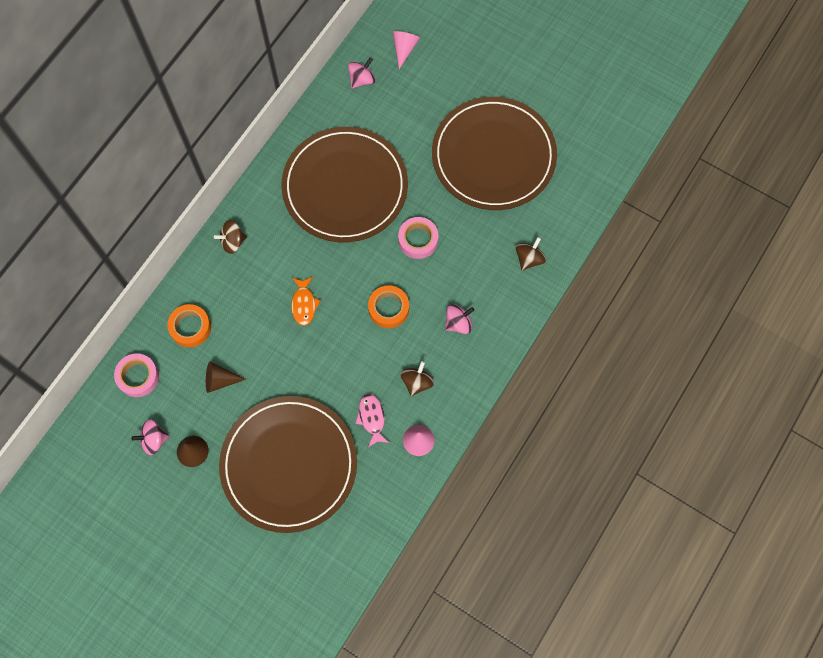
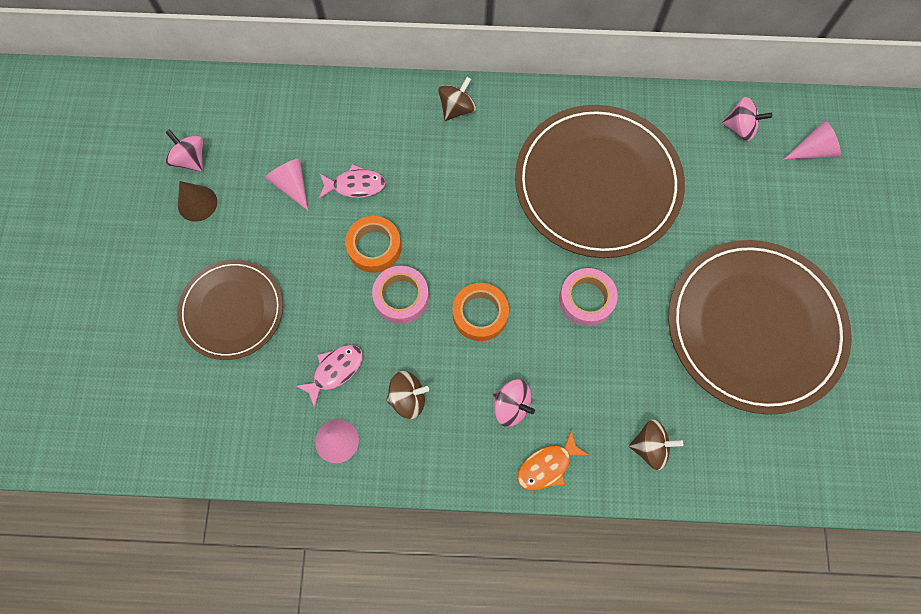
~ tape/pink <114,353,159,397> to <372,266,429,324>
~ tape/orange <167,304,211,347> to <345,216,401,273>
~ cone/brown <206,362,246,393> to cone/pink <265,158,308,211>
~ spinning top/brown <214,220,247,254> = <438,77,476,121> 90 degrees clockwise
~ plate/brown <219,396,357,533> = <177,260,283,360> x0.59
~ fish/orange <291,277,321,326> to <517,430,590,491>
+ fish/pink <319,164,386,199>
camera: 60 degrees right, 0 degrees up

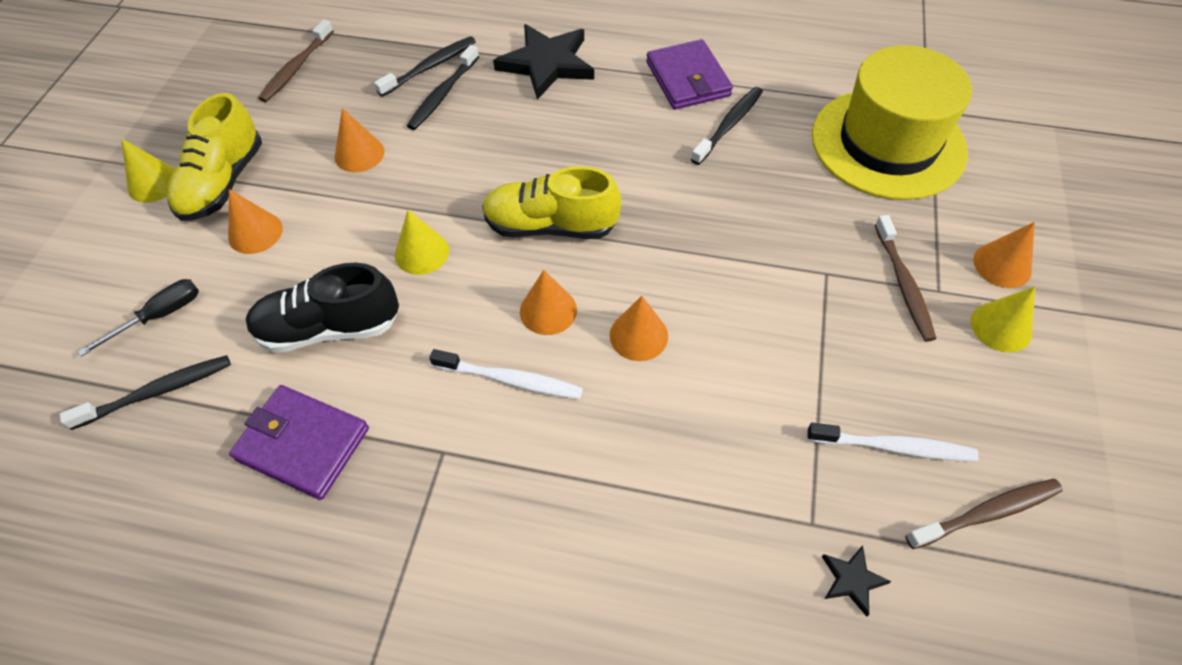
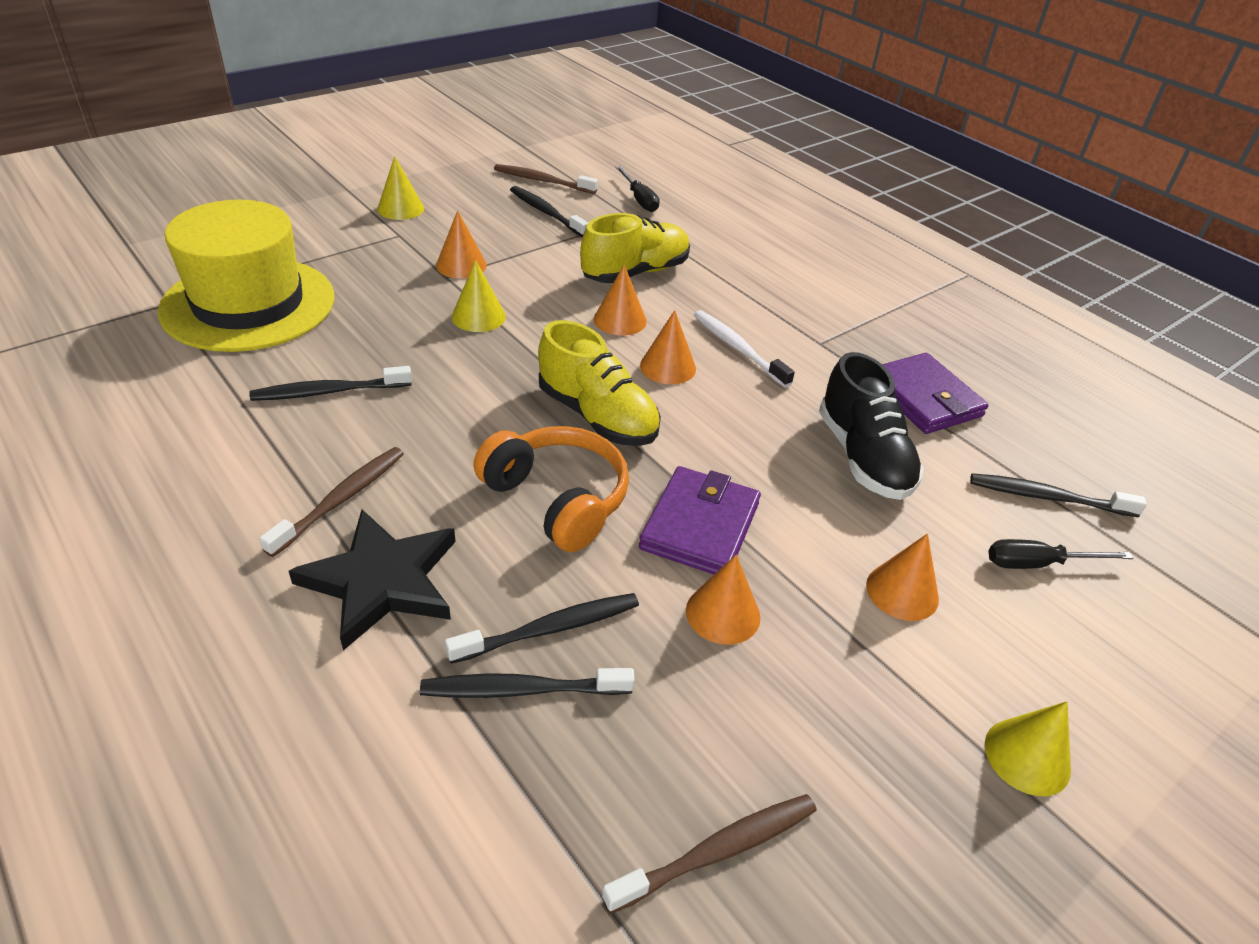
~ shoe/yellow <167,93,262,221> to <580,213,690,283>
~ shoe/black <246,263,399,353> = <819,352,924,500> 45 degrees clockwise
~ cone/yellow <395,210,449,275> to <452,260,506,332>
~ wallet/purple <646,39,733,110> to <639,466,761,574>
~ toothbrush/white <807,423,979,461> to toothbrush/black <510,186,588,237>
~ star/black <822,545,891,617> to screwdriver/black <616,166,660,212>
~ toothbrush/brown <875,215,936,342> to <259,447,404,557>
~ cone/orange <973,222,1035,288> to <436,210,487,279>
+ headphones/orange <473,426,629,552>
camera: 145 degrees left, 15 degrees down

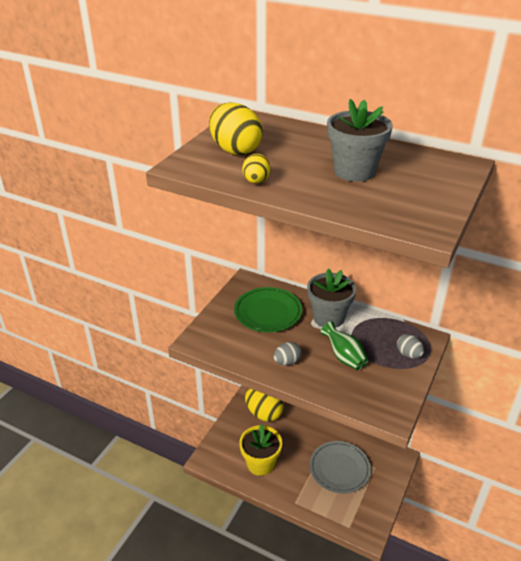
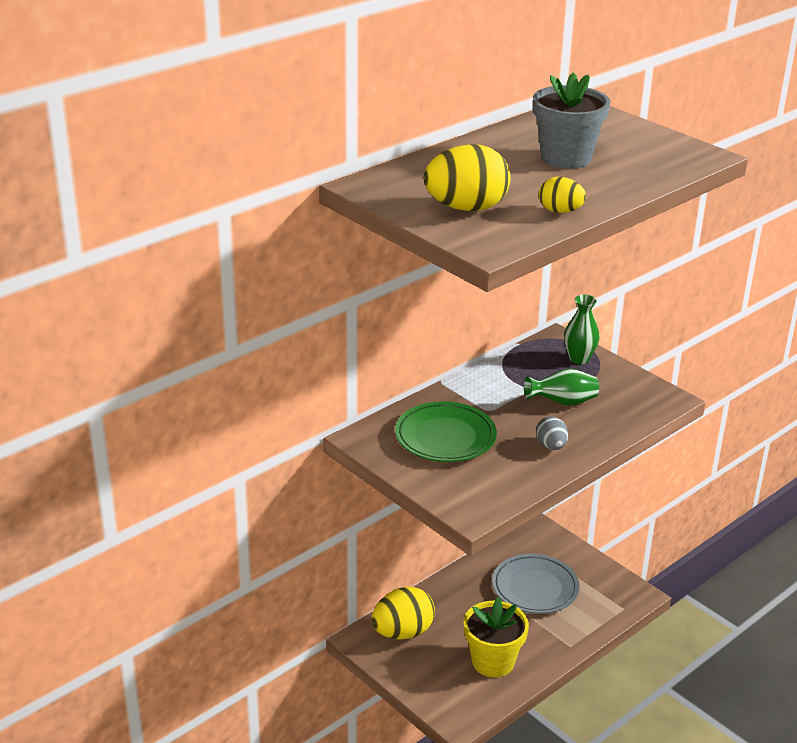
- flower pot/grey <307,268,356,328>
~ egg/grey <397,334,424,358> to vase/green <564,294,600,364>
camera: 70 degrees left, 5 degrees down

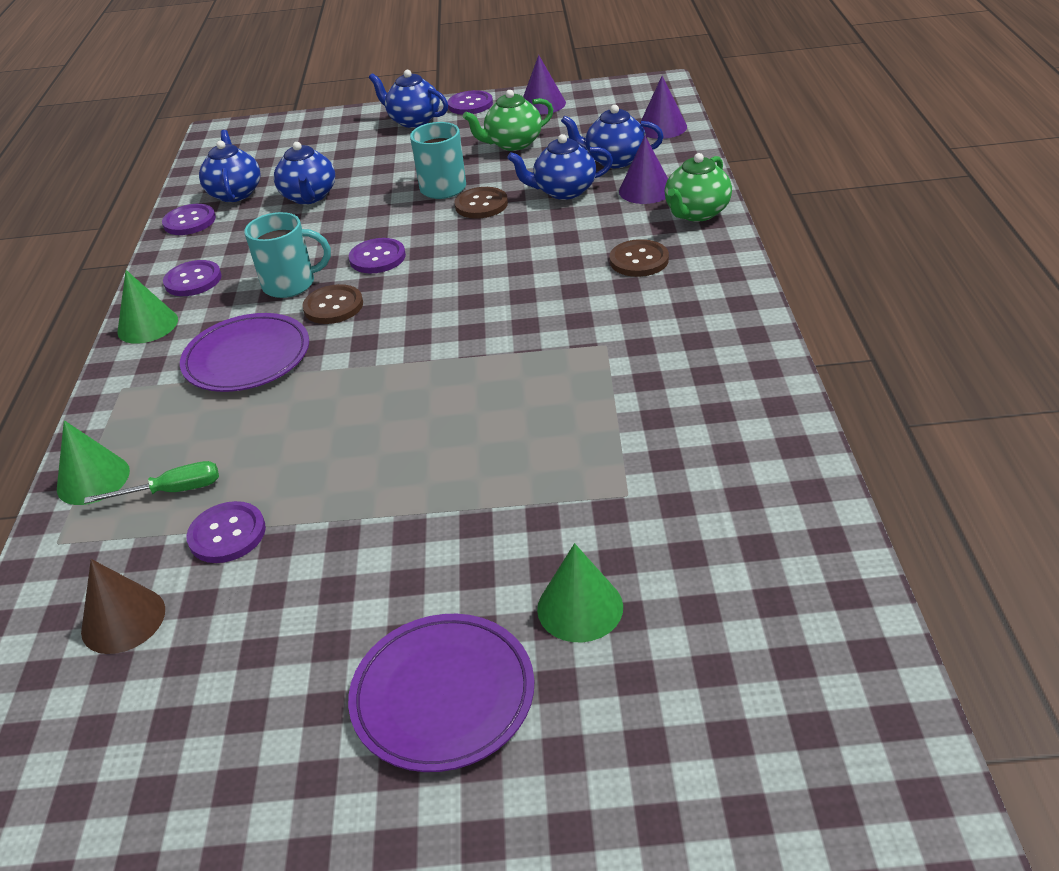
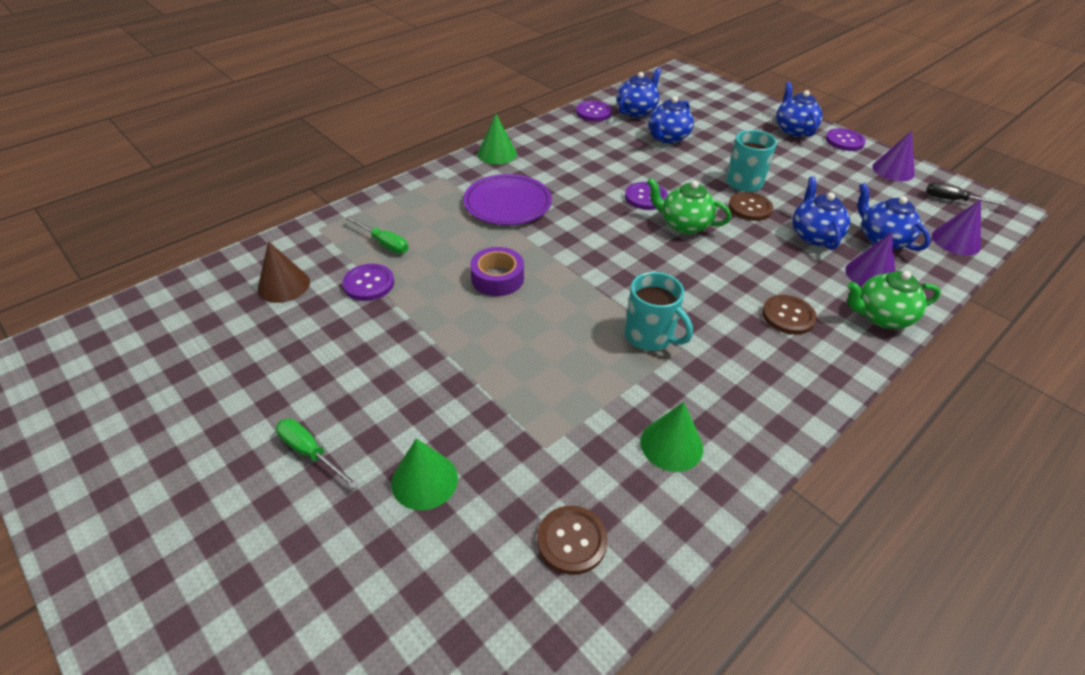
~ cone/green <57,420,130,505> to <641,402,703,472>
- button/purple <163,260,222,296>
~ mug/turquoise <244,212,331,298> to <625,272,693,351>
~ button/brown <302,284,363,324> to <537,506,608,575>
~ plate/purple <348,614,534,772> to screwdriver/green <276,419,359,489>
~ teapot/green <463,90,553,151> to <647,178,731,234>
~ teapot/blue <507,134,613,200> = <792,176,850,250> 45 degrees clockwise
+ tape/purple <470,247,524,296>
+ screwdriver/black <926,182,1010,207>
camera: 45 degrees right, 5 degrees up

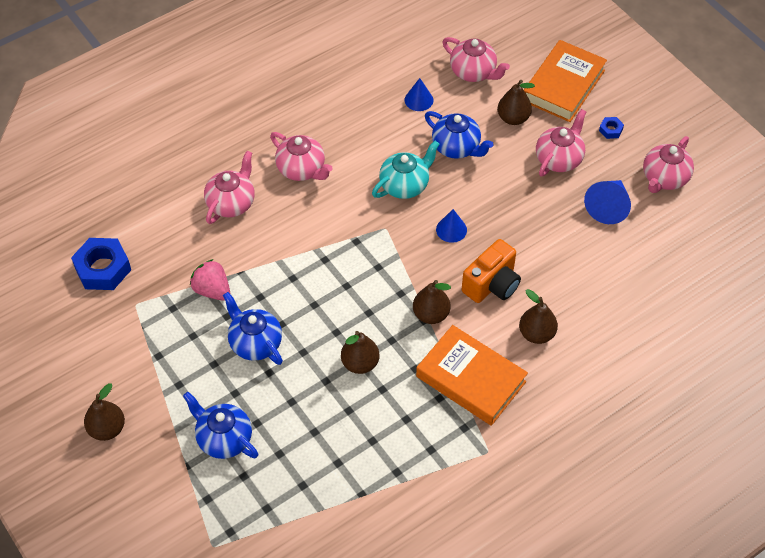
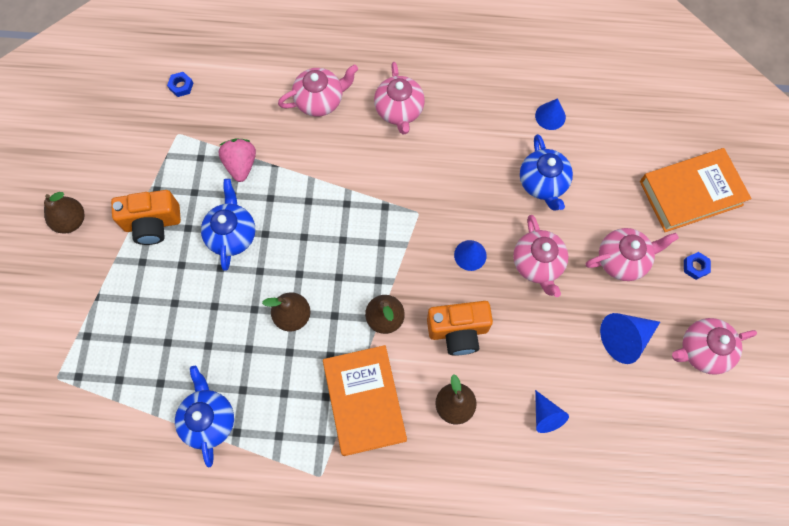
~ nut/blue <71,238,131,290> = <167,72,193,97> x0.46
~ teapot/blue <183,392,258,459> to <175,366,234,468>
- teapot/turquoise <372,141,440,199>
~ teapot/pink <442,37,510,82> to <513,215,568,297>
- pear/brown <497,80,535,125>
+ camera/orange <111,190,181,245>
+ cone/blue <535,390,569,433>
camera: 40 degrees right, 15 degrees up

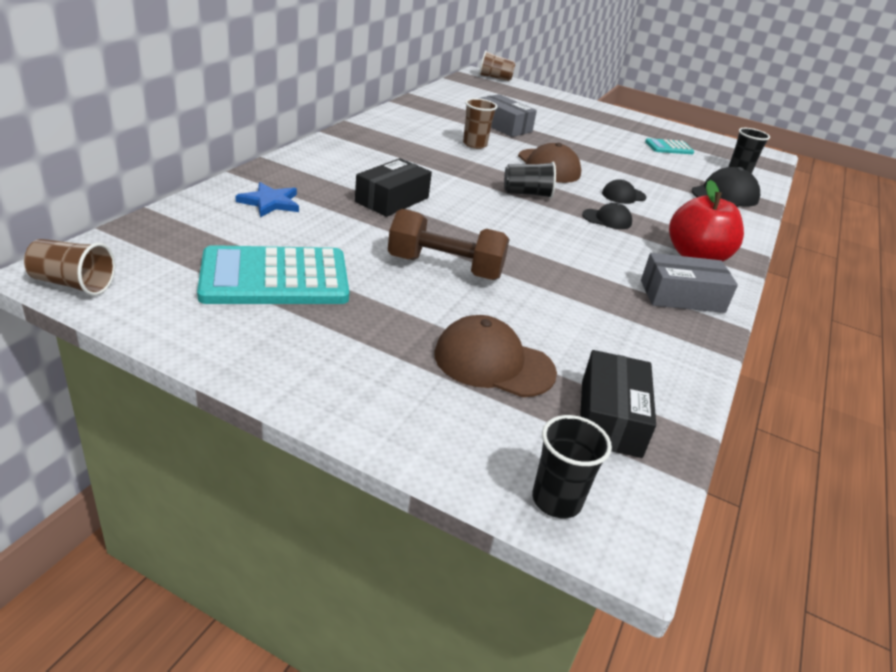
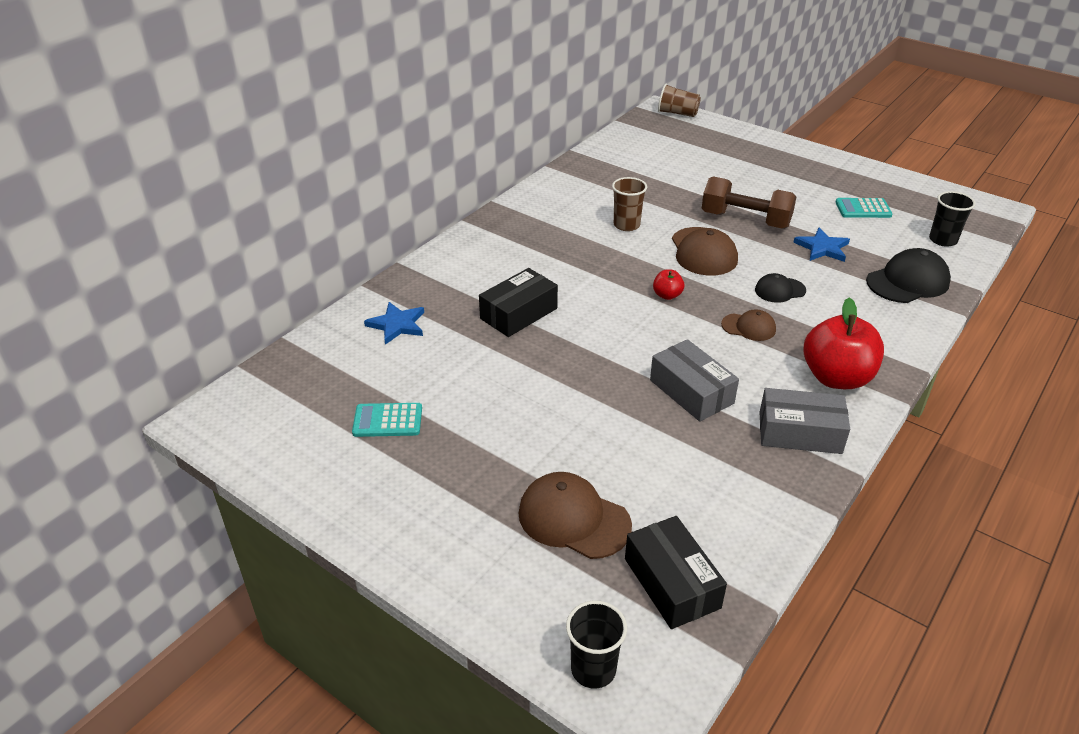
- cup/brown <24,239,115,296>
~ calculator/turquoise <197,245,349,304> = <352,403,422,437> x0.51
~ dumbbell/brown <388,209,510,280> to <702,176,796,229>
~ box/grey <479,94,537,137> to <650,339,739,422>
~ cup/black <504,162,556,198> to apple/red <653,270,684,300>
~ box/black <580,350,656,458> = <625,516,727,629> 45 degrees counterclockwise
~ cap/black <582,203,632,229> to cap/brown <721,310,776,341>
+ star/blue <793,228,850,262>
camera: 15 degrees right, 5 degrees up

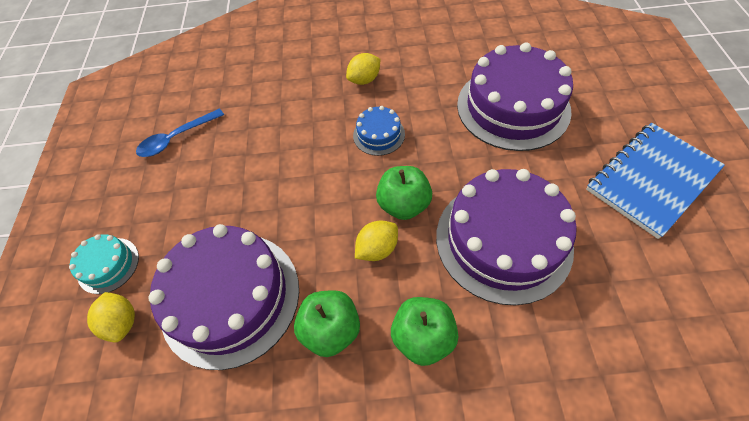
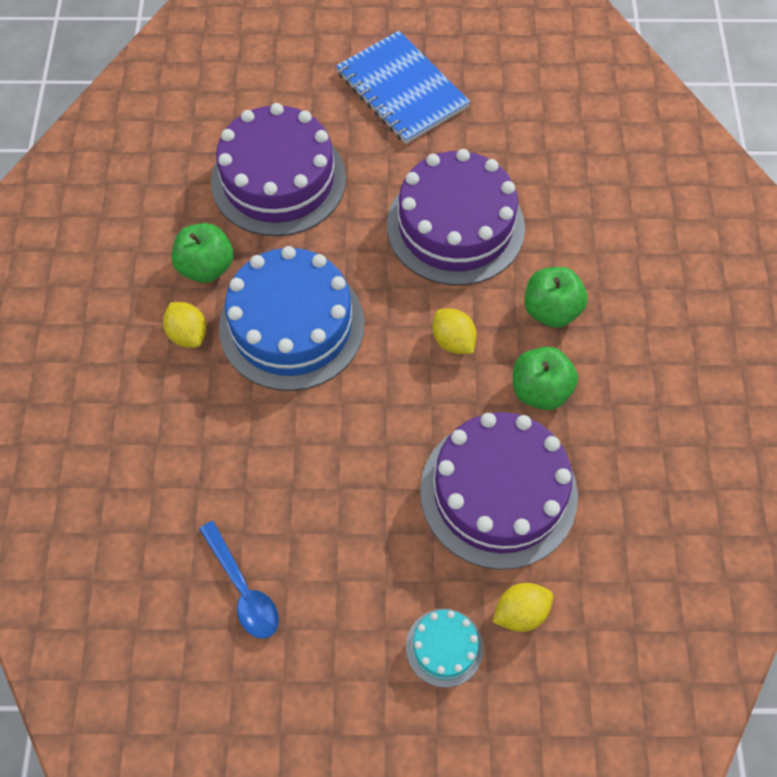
~ cake/blue <353,106,405,156> = <219,246,365,391> x2.17
~ apple/green <376,166,432,220> to <171,223,233,283>
camera: 90 degrees left, 5 degrees up

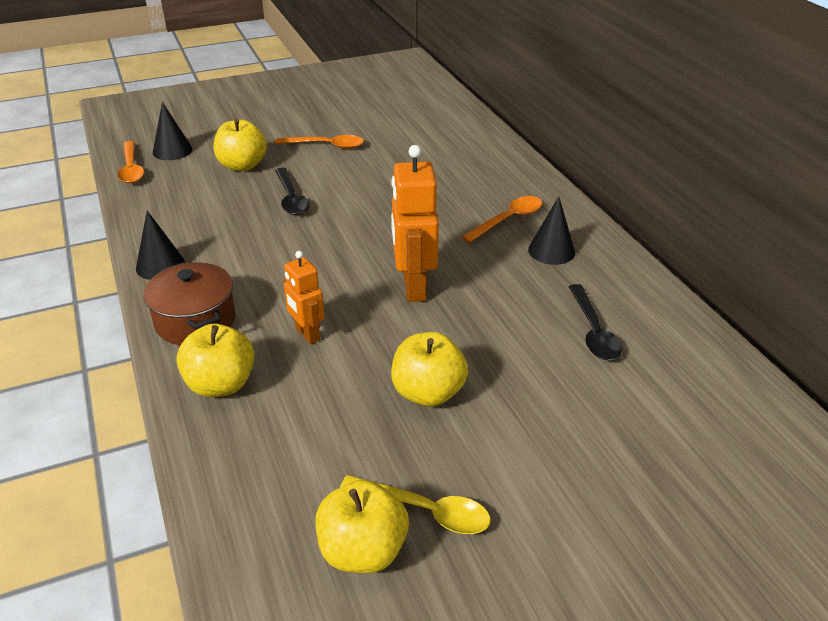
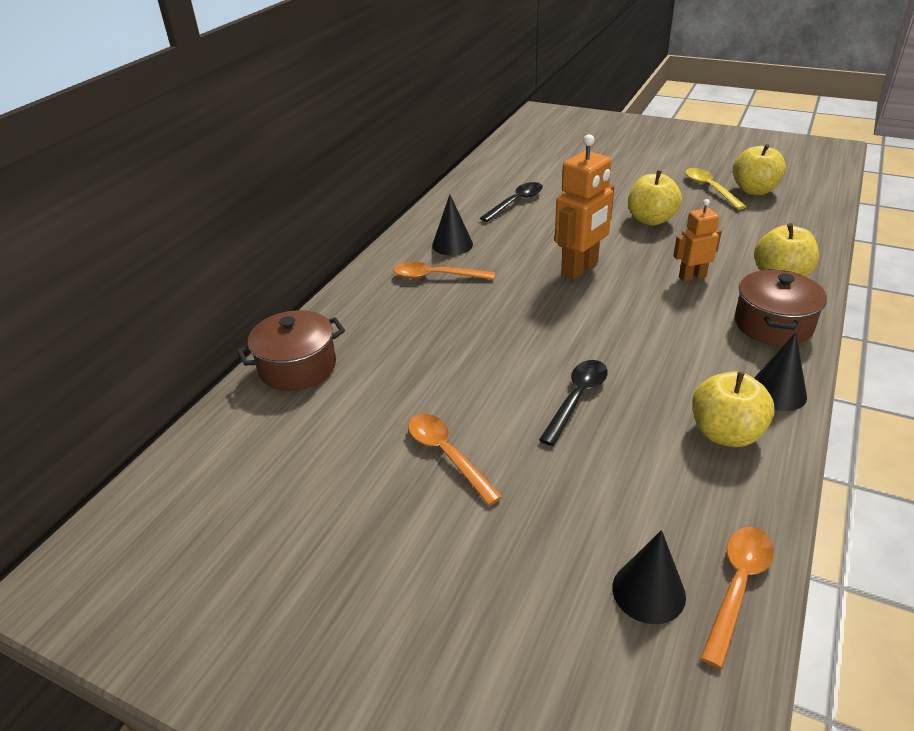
~ apple/yellow <213,119,267,171> to <692,371,775,447>
~ robot/orange <284,251,324,344> = <673,199,722,282> 120 degrees counterclockwise
+ pot/brown <237,310,345,391>
camera: 130 degrees left, 0 degrees up

